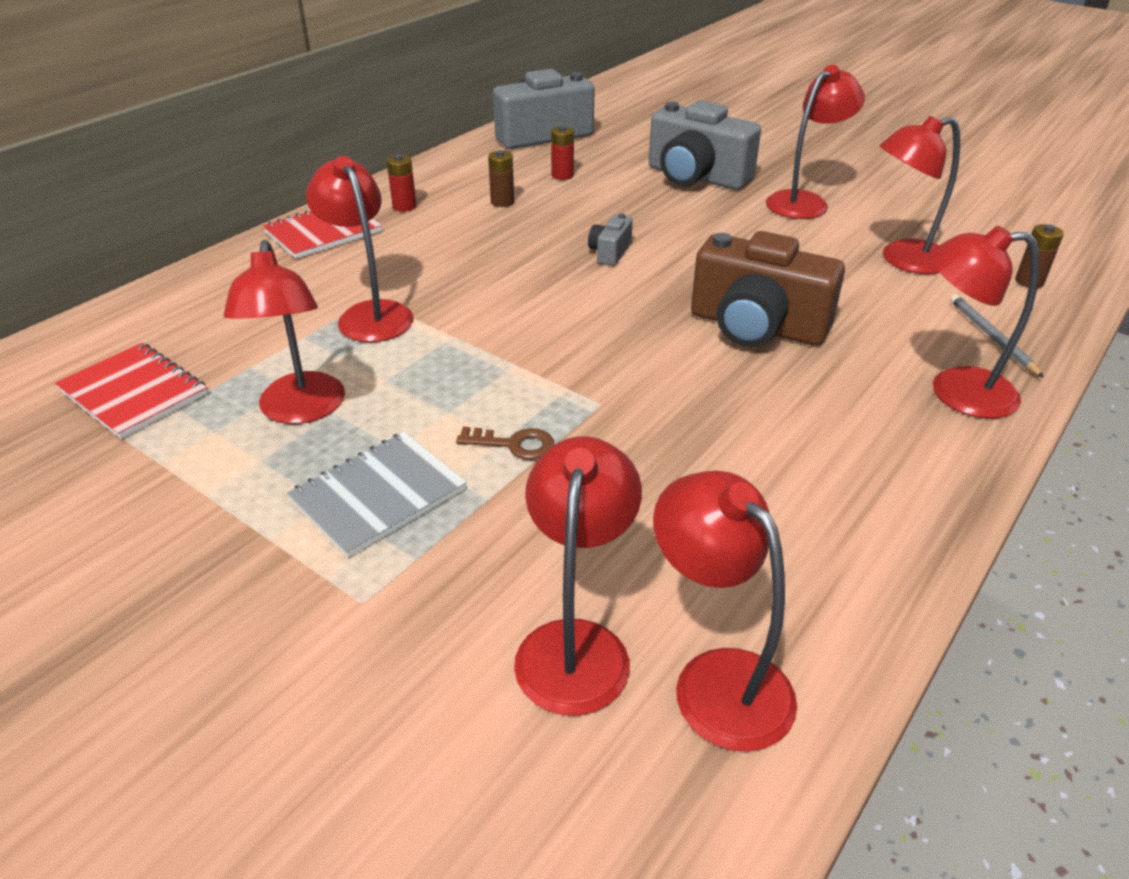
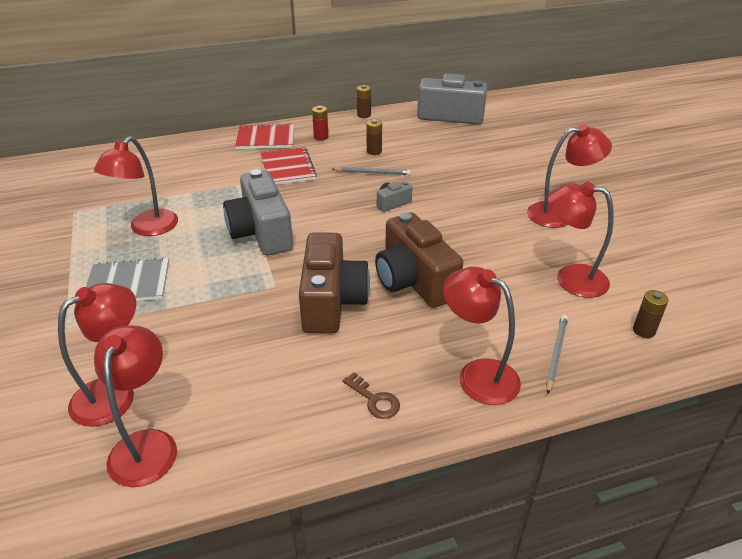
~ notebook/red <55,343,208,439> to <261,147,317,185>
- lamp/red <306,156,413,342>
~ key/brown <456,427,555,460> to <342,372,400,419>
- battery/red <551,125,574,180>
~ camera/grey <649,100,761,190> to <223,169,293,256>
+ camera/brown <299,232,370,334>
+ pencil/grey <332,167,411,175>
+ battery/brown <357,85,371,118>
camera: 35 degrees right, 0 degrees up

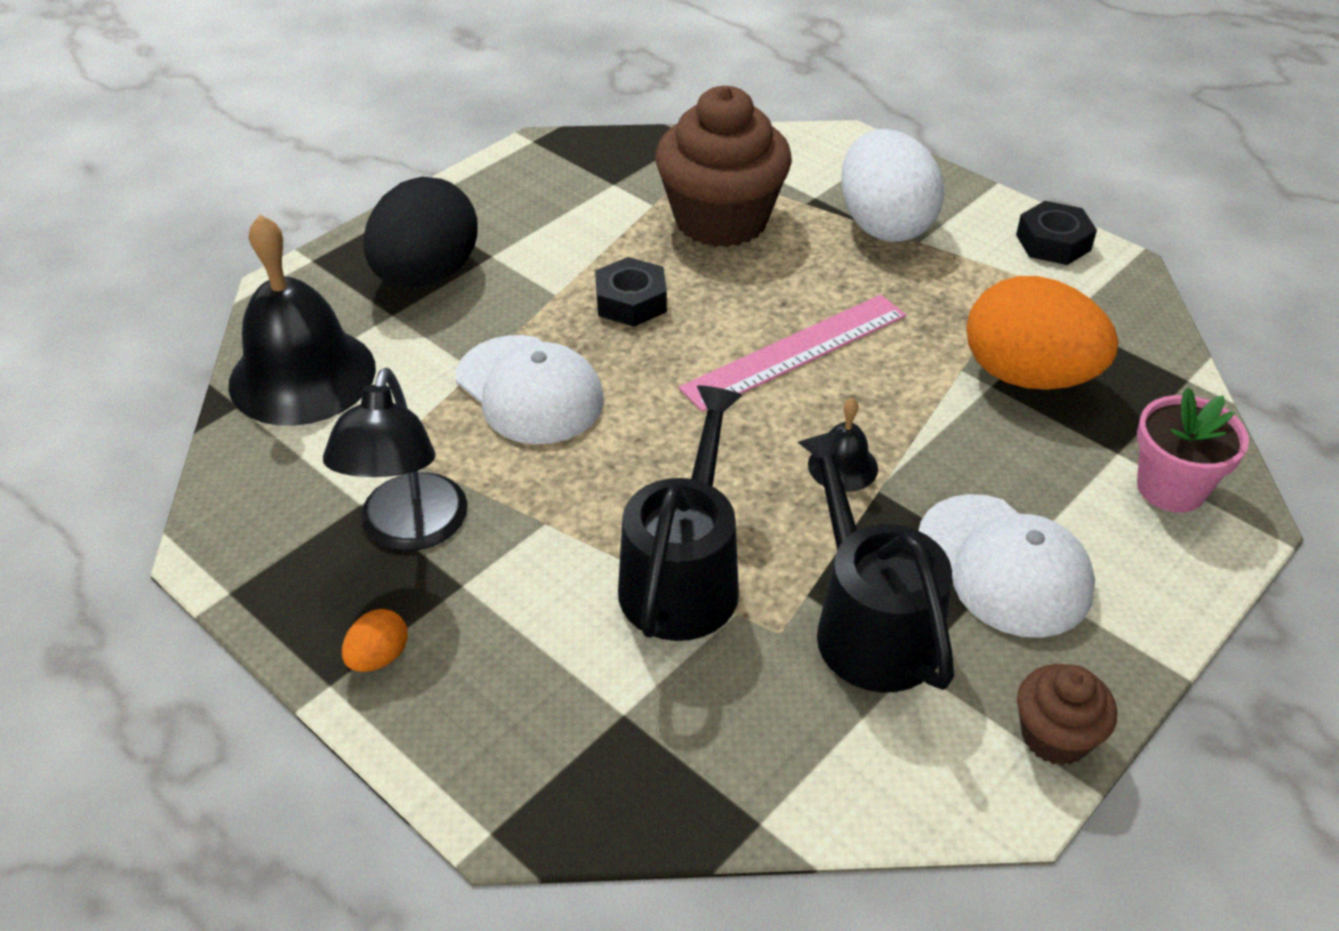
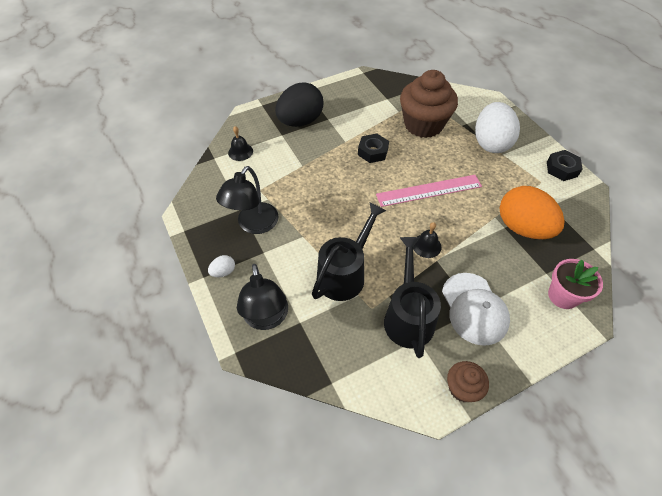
~ bell/black <228,214,376,426> = <228,126,253,161> x0.45
~ egg/orange <342,609,408,672> to egg/white <208,255,235,277>
- cap/white <456,335,604,444>
+ lamp/black <237,264,288,330>
camera: 20 degrees right, 10 degrees up

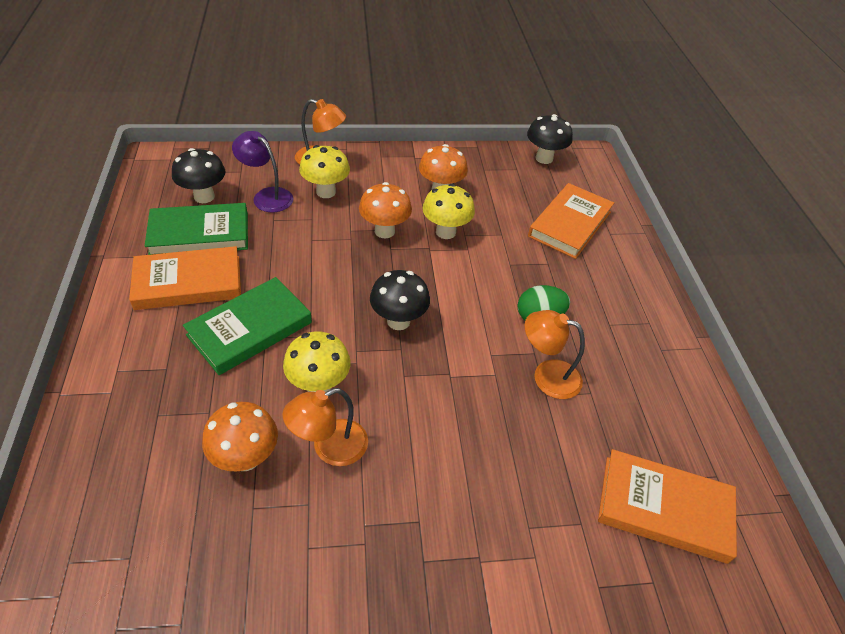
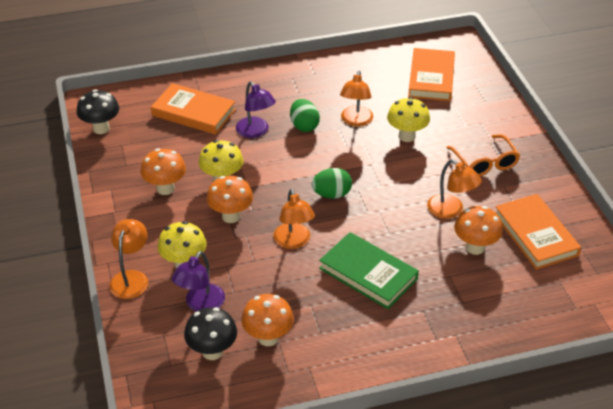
~ book/orange <129,246,241,310> to <495,194,581,270>
~ book/green <145,203,248,255> to mushroom/orange <241,294,294,346>
~ mushroom/yellow <283,331,351,392> to <387,97,430,142>
~ mushroom/black <370,270,430,330> to egg/green <311,168,352,199>
+ lamp/purple <236,82,276,138>
+ lamp/orange <273,189,315,249>
+ glasses/orange <447,134,520,177>
camera: 95 degrees left, 5 degrees down

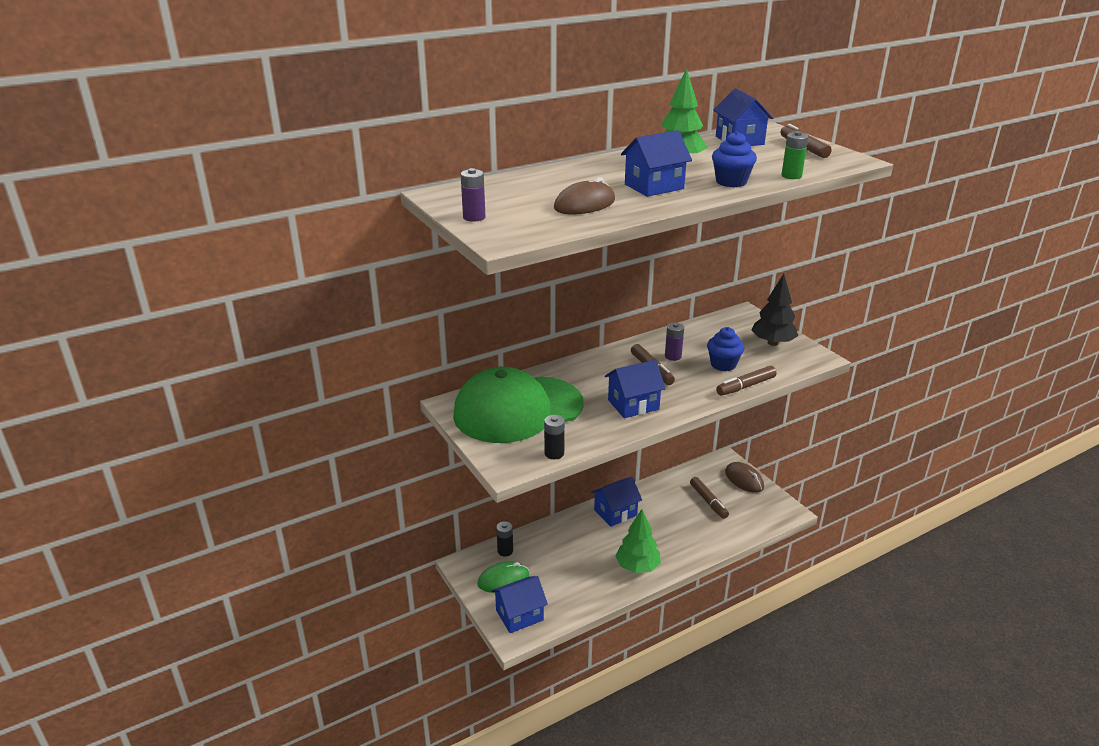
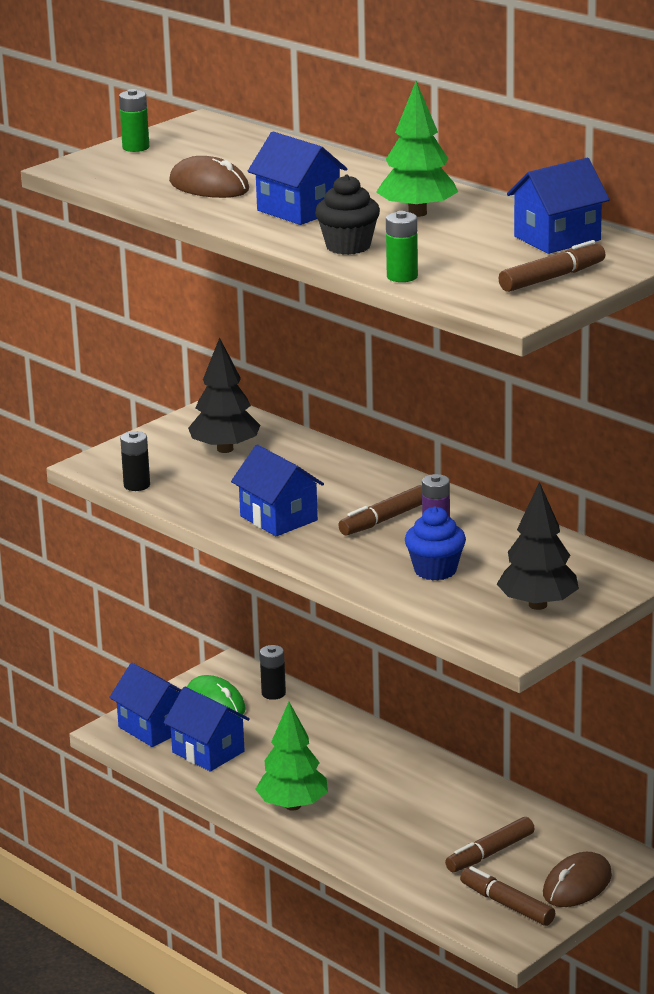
~ cap/green <453,367,584,443> to tree/black <188,337,260,453>
~ battery/purple <461,168,486,222> to battery/green <119,89,149,152>
~ house/blue <591,477,642,527> to <163,687,250,772>
~ cupcake/blue <712,131,757,187> to cupcake/black <315,174,380,255>
~ marker/brown <716,366,777,396> to <460,866,555,926>
camera: 75 degrees right, 5 degrees down

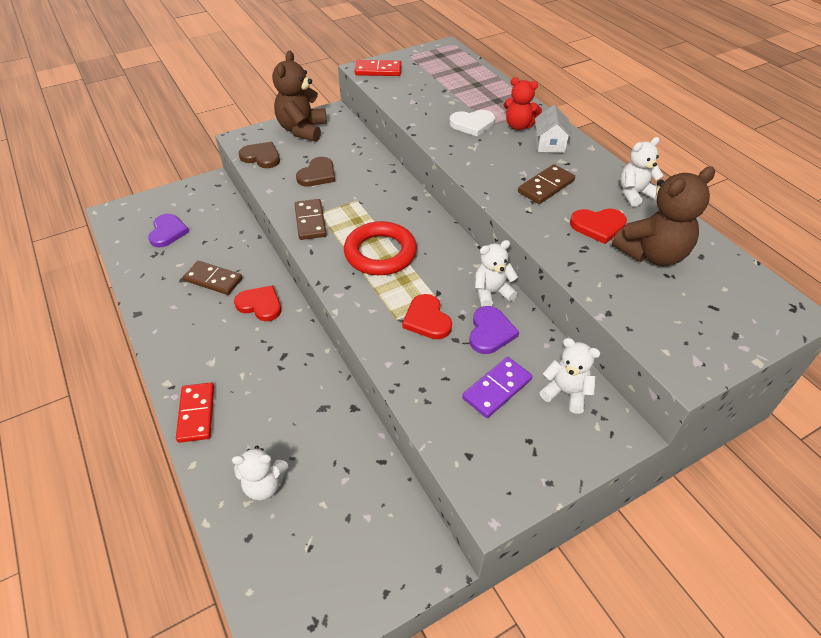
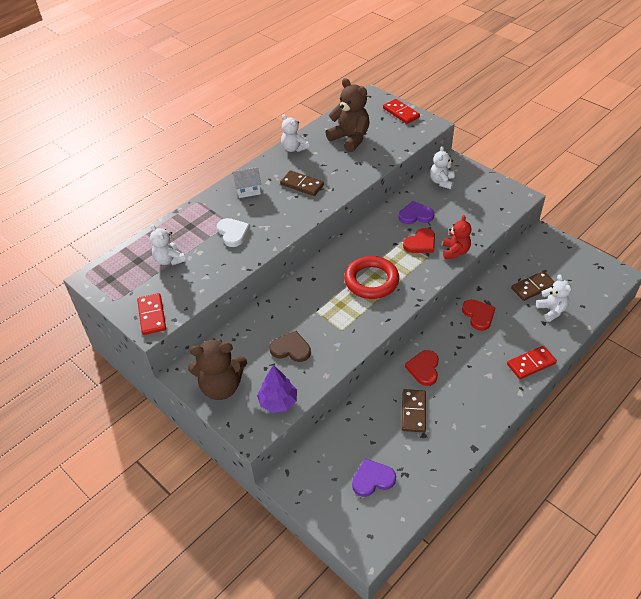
~ heart/brown <239,142,280,168> to tree/purple <257,365,297,413>
~ domino/brown <295,199,327,240> to <511,271,555,301>
- domino/purple <462,357,532,418>
~ teddy bear/white <475,240,518,307> to <150,224,186,265>
~ teddy bear/red <504,77,542,130> to <443,215,472,259>
~ heart/red <570,209,627,244> to <462,299,496,331>
+ domino/red <383,99,420,124>
camera: 105 degrees left, 0 degrees up

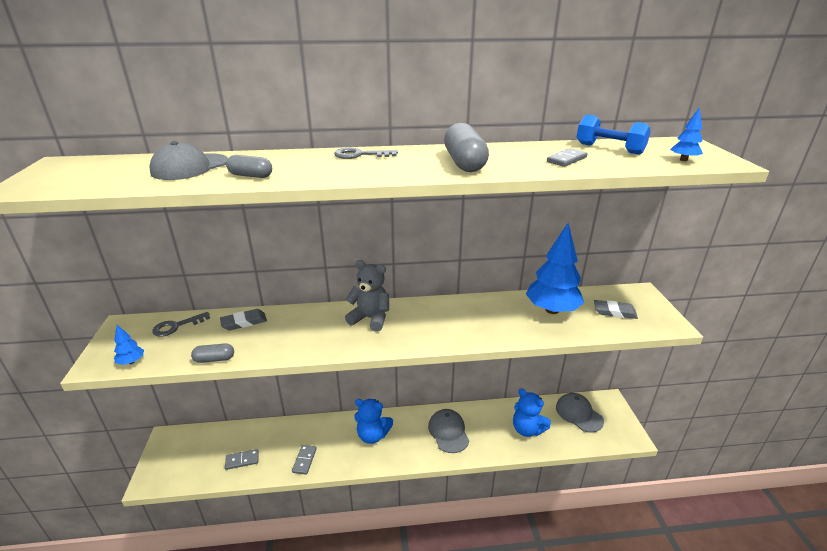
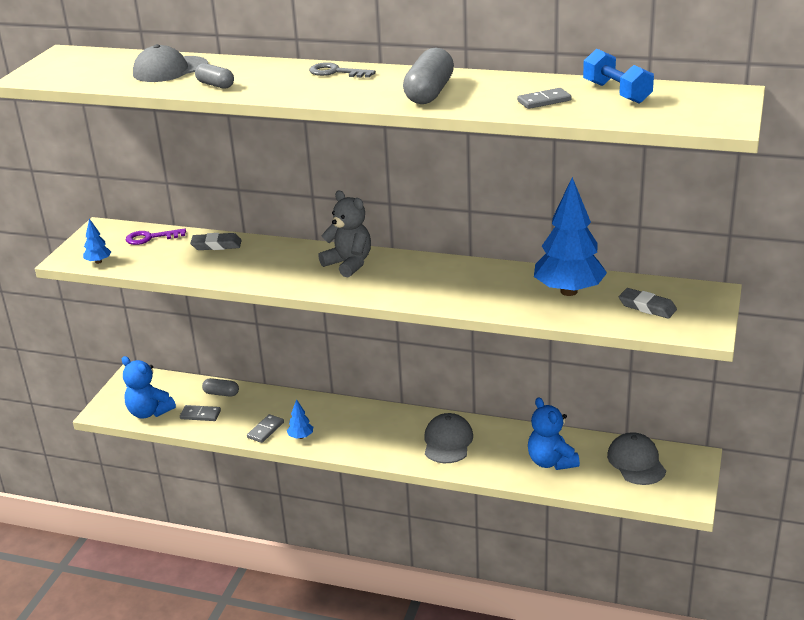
~ key/grey <152,312,210,337> to key/purple <126,228,186,245>
~ capsule/grey <191,343,234,363> to <202,378,239,397>
~ teddy bear/blue <354,399,393,444> to <122,356,176,419>
~ tree/blue <670,107,703,161> to <287,399,313,439>
camera: 25 degrees right, 0 degrees up

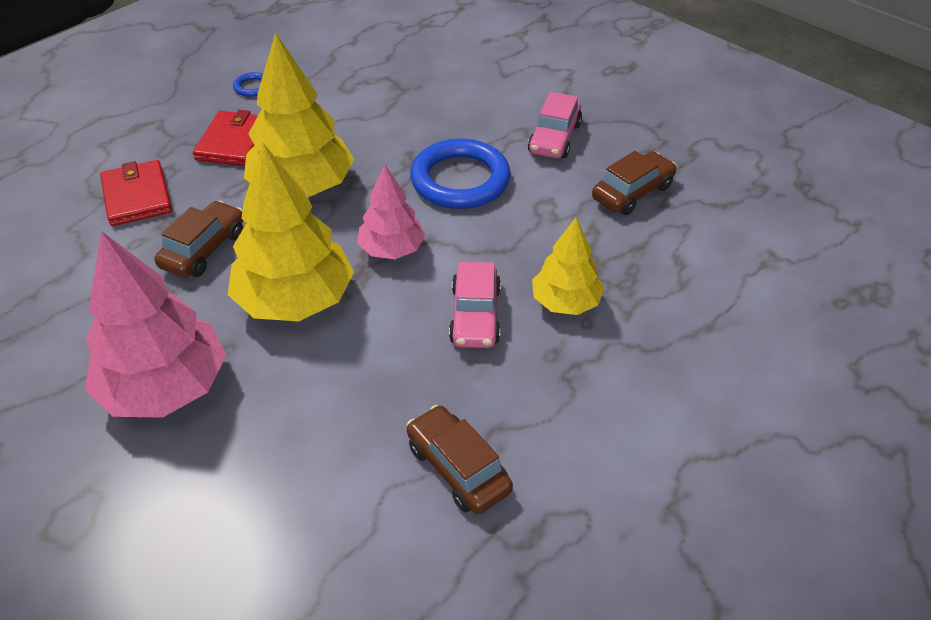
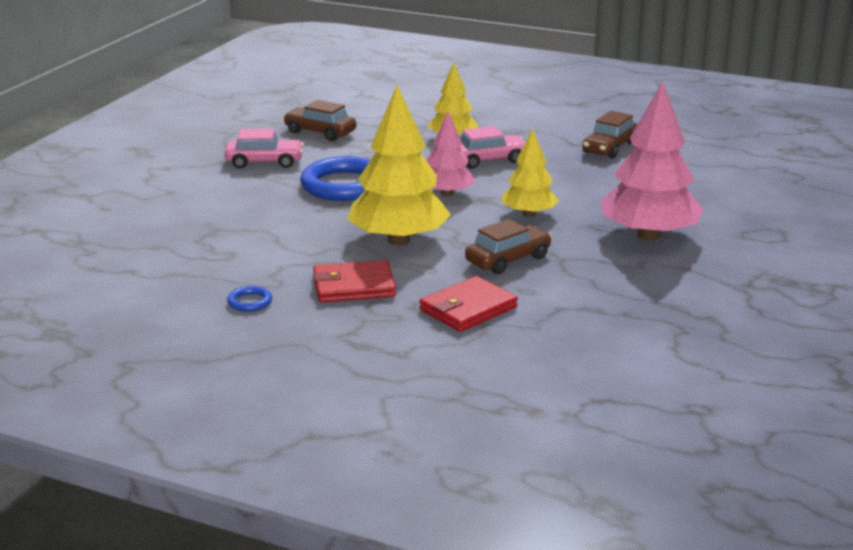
~ car/brown <155,201,244,278> = <465,219,552,275> 135 degrees clockwise
~ tree/yellow <228,143,354,321> = <502,129,559,217> x0.59
camera: 110 degrees left, 20 degrees down

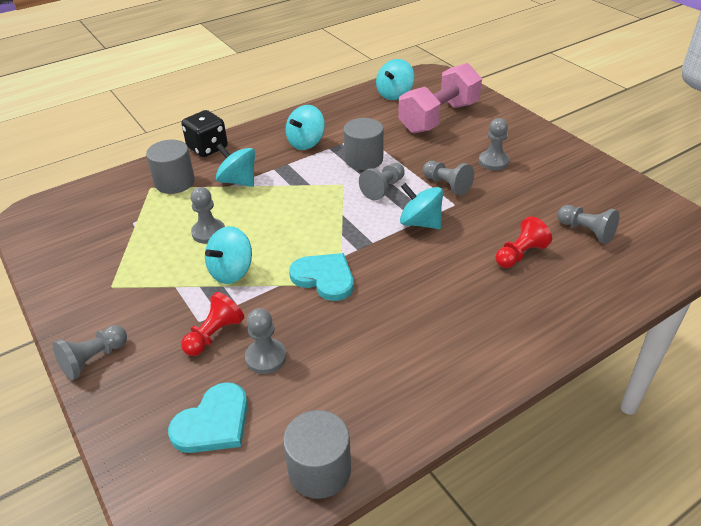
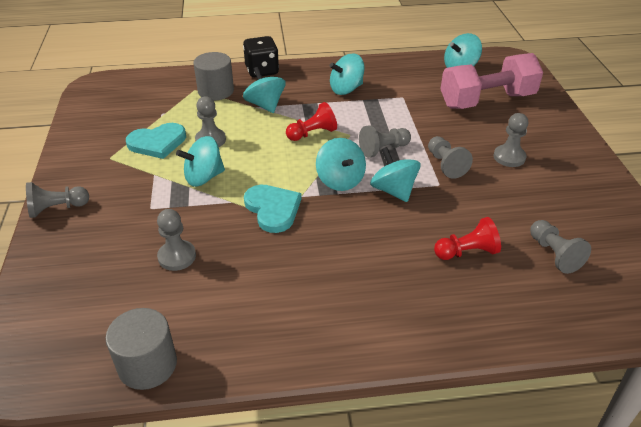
~ heart/turquoise <168,382,248,453> to <126,123,186,159>
~ pawn/red <181,292,244,356> to <286,102,337,141>
- cylinder/grey <343,118,384,170>
+ spinning top/turquoise <316,138,366,191>
camera: 25 degrees right, 0 degrees up

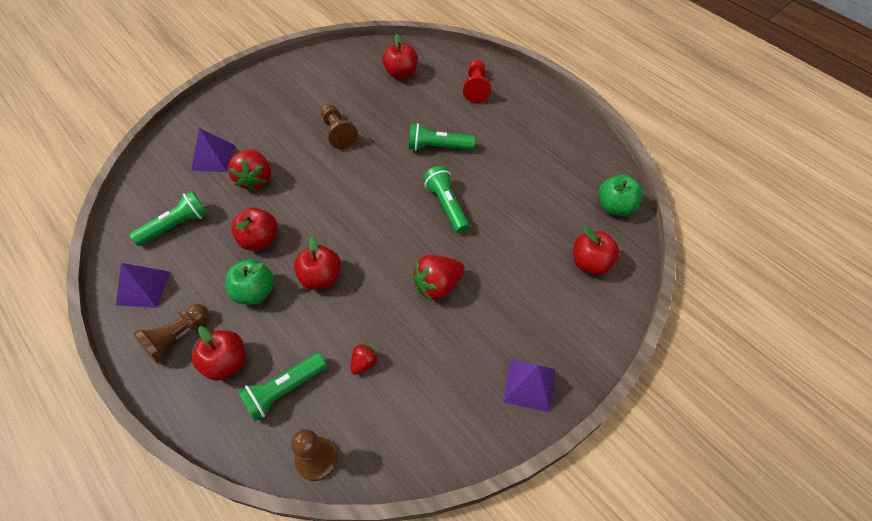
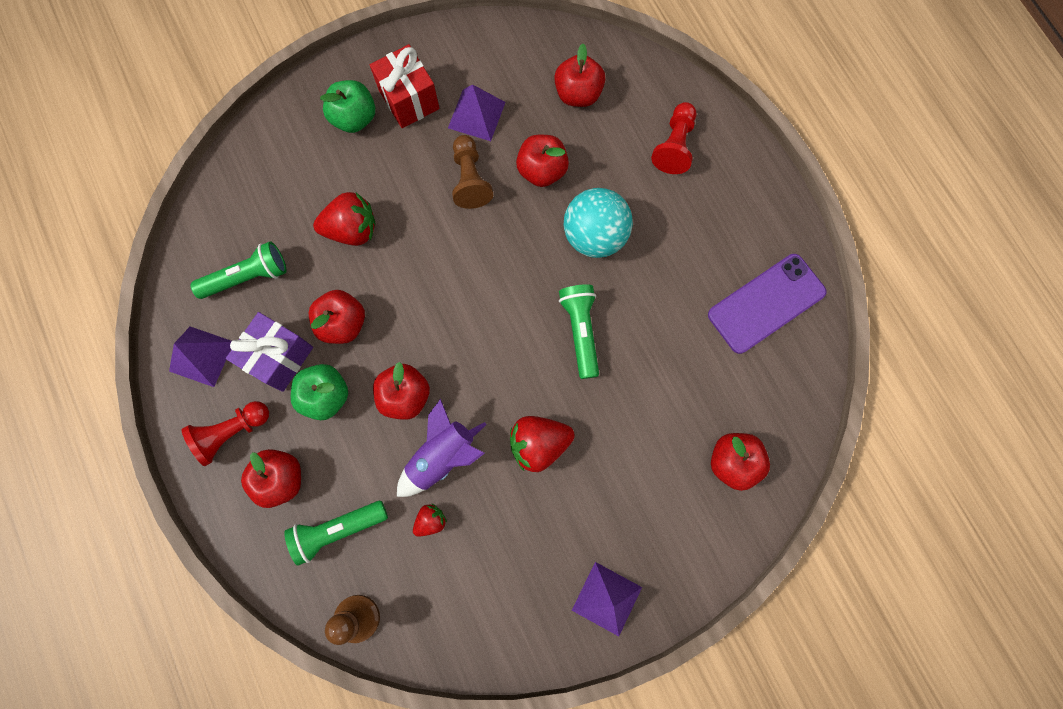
~ pawn/brown <133,304,209,364> to pawn/red <182,401,269,466>
~ pyramid/purple <191,128,236,172> to <448,84,506,141>
~ strawberry/red <228,149,271,191> = <313,192,376,246> 105 degrees counterclockwise
~ flashlight/green <409,123,475,151> to ball/turquoise <564,188,633,258>
~ apple/green <599,174,643,216> to <320,80,375,133>
+ gift/purple <226,312,313,392>
+ gift/red <370,44,440,128>
+ rocket/purple <397,398,487,497>
+ apple/red <516,135,569,187>
+ phone/purple <708,254,827,354>
camera: 15 degrees right, 20 degrees up

